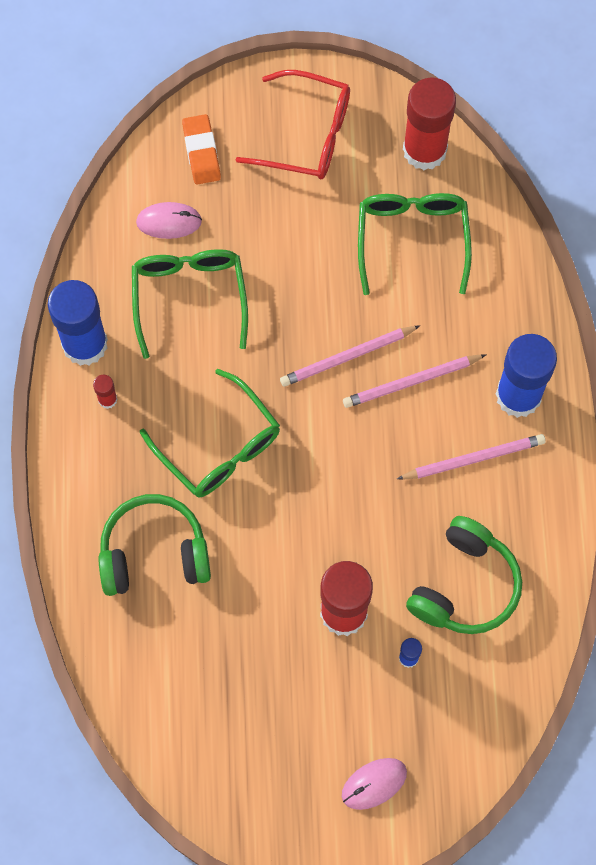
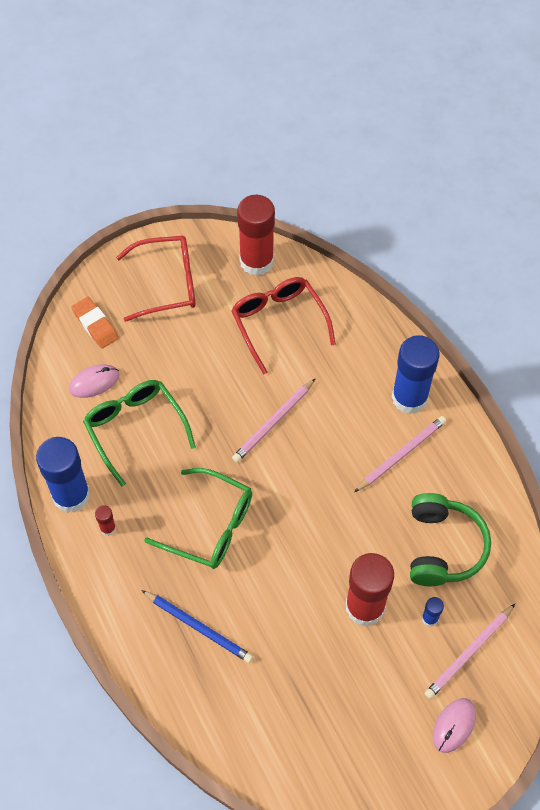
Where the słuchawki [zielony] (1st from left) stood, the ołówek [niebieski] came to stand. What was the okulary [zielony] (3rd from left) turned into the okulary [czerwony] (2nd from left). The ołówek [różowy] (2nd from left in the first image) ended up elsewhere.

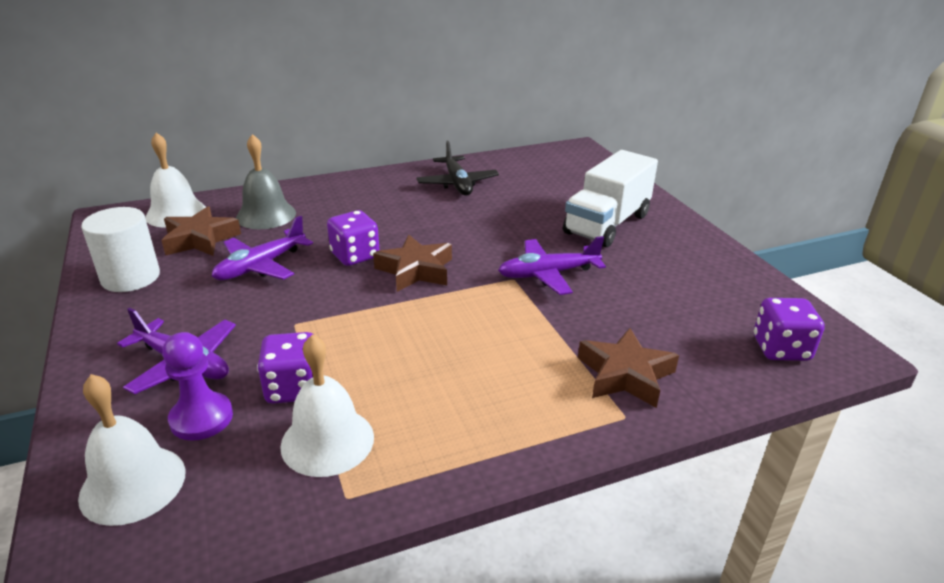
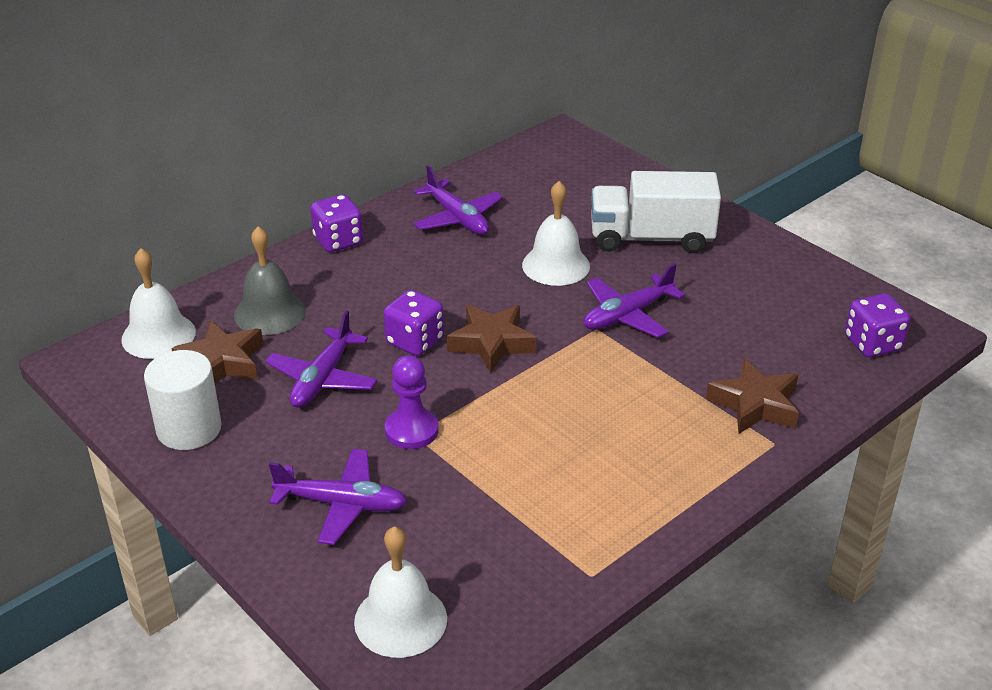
The kostka do gry [fioletowy] (1st from left) ended up elsewhere. The pionek [fioletowy] ended up elsewhere. What was the samolot [czarny] turned into the samolot [fioletowy] (3rd from left). The dzwonek [biały] (3rd from left) ended up elsewhere. The ciężarówka [biały] ended up facing another way, 75 degrees clockwise from before.

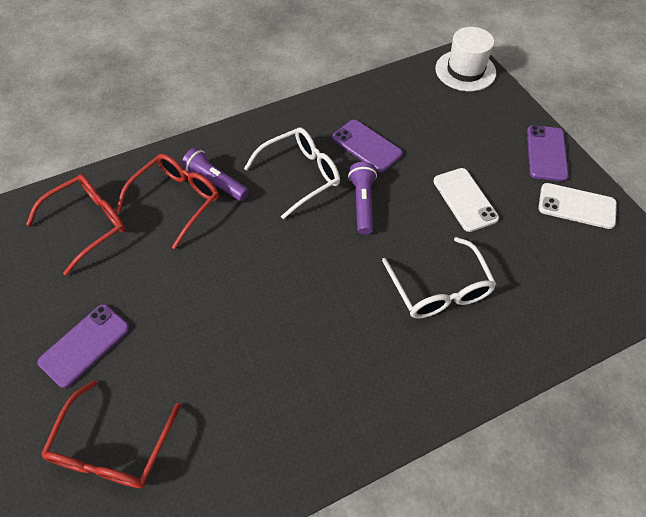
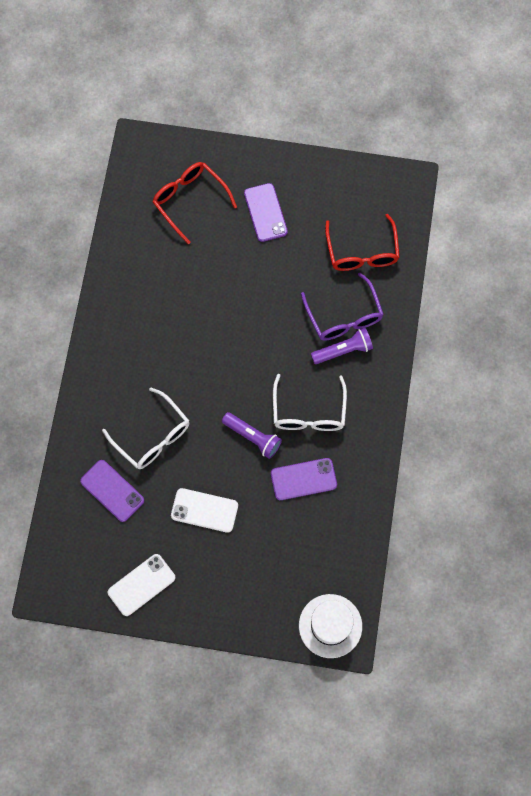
The telefon [fioletowy] (3rd from left in the first image) ended up elsewhere. The okulary [biały] (2nd from left in the first image) ended up facing another way, 150 degrees counterclockwise from before. What was the okulary [czerwony] (3rd from left) turned into the okulary [fioletowy].

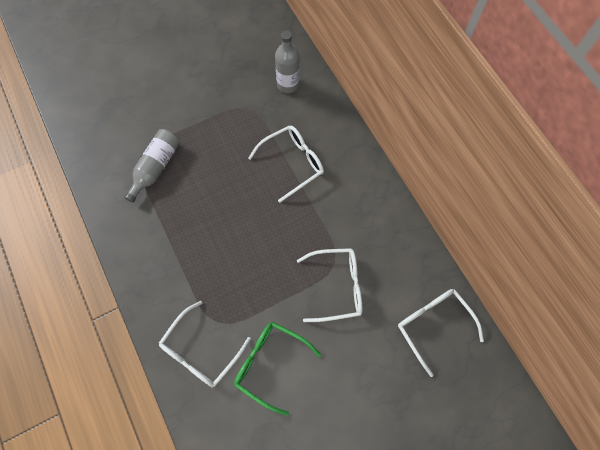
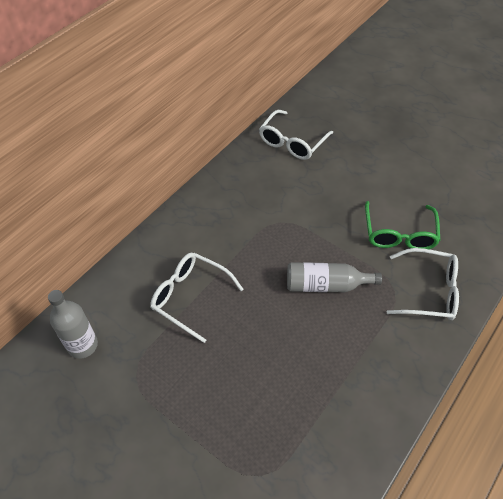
The butelka [szary] (1st from left in the first image) ended up elsewhere. The second view lost the okulary [biały] (3rd from left).

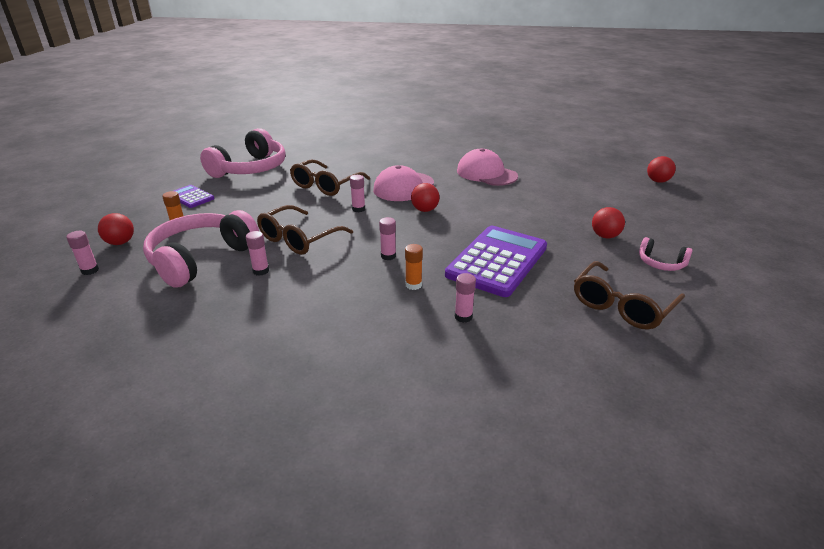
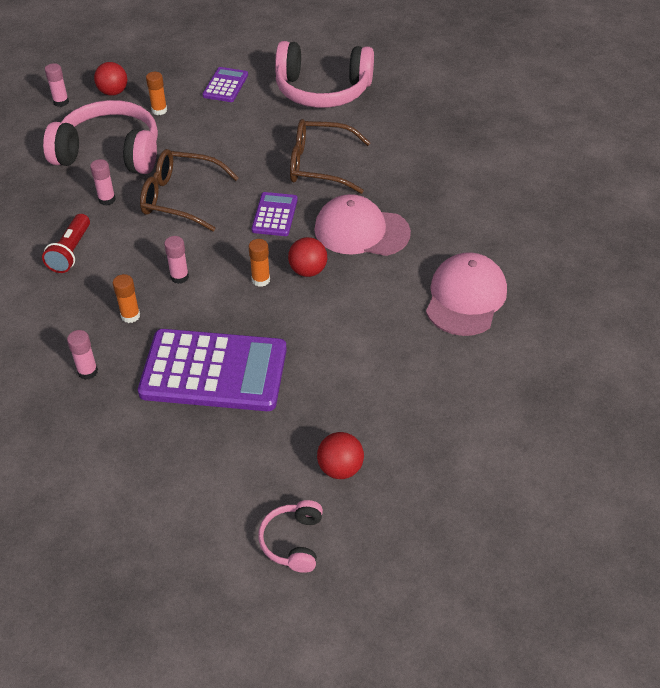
The second view gained the latarka [czerwony]. The second view gained the klej w sztyfcie [pomarańczowy] (3rd from left). Where the klej w sztyfcie [różowy] (3rd from left) stood, the kalkulator [fioletowy] (3rd from left) came to stand. The second view lost the okulary [brązowy] (3rd from left). The second view lost the piłka [czerwony] (4th from left).

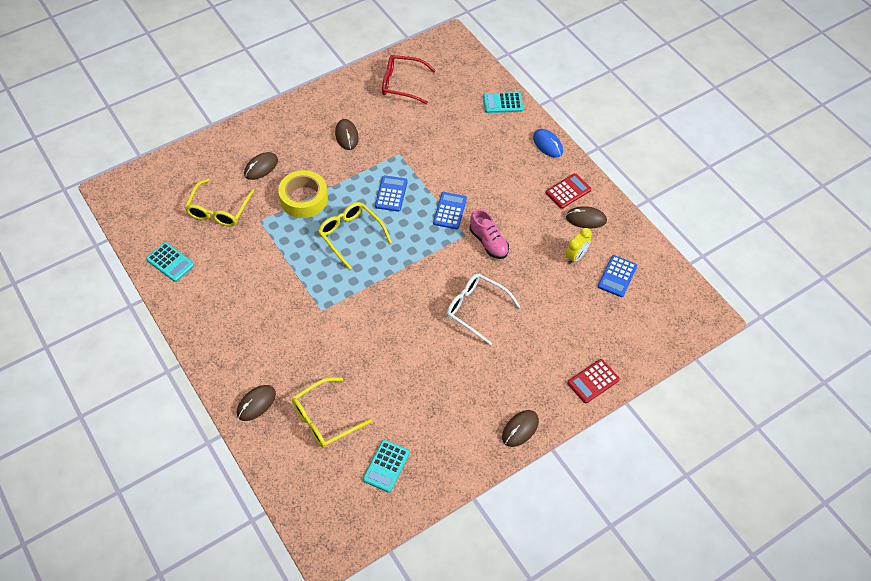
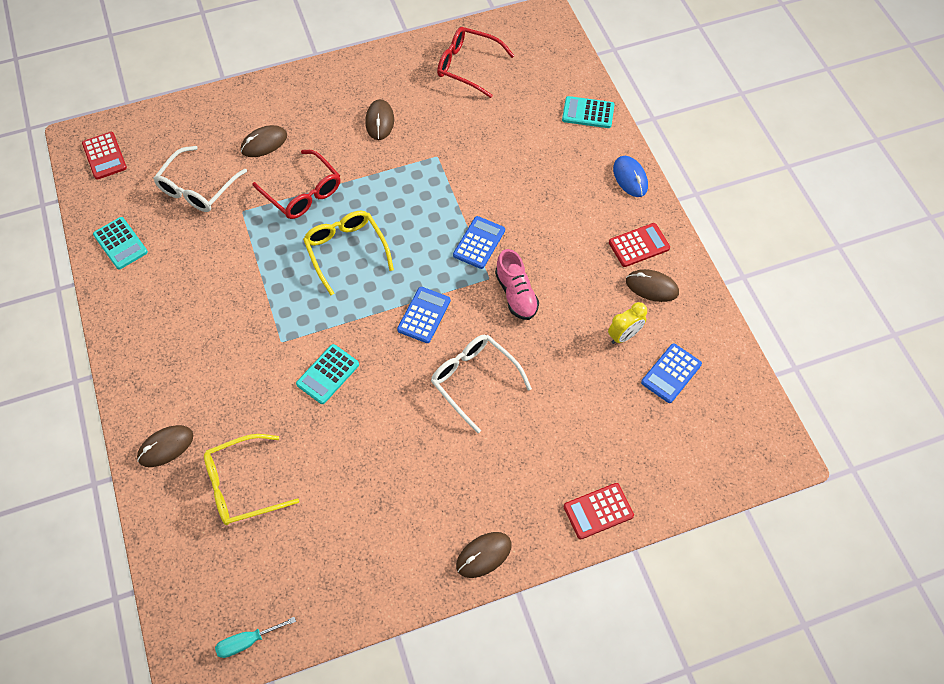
The second view gained the kalkulator [czerwony] (1st from left). What was the okulary [żółty] (1st from left) turned into the okulary [biały] (1st from left). The second view gained the śrubokręt [turkusowy]. Where the taśma klejąca [żółty] stood, the okulary [czerwony] (1st from left) came to stand. The kalkulator [turkusowy] (2nd from left) ended up elsewhere. The kalkulator [niebieski] (1st from left) ended up elsewhere.

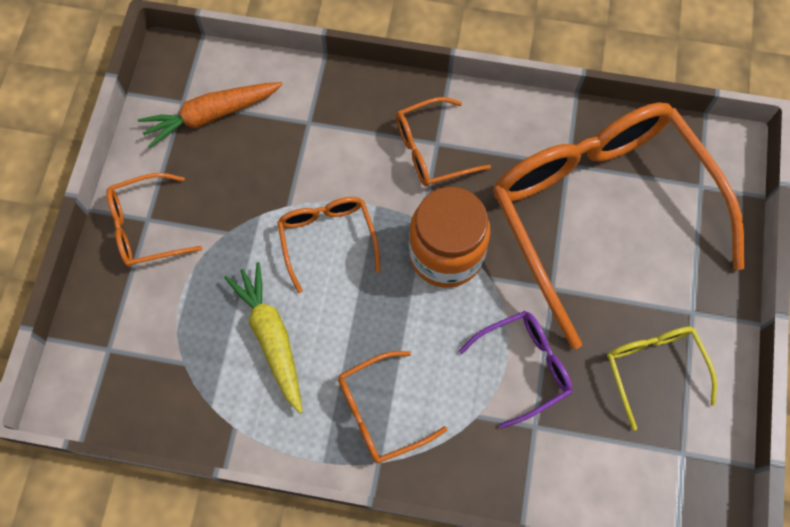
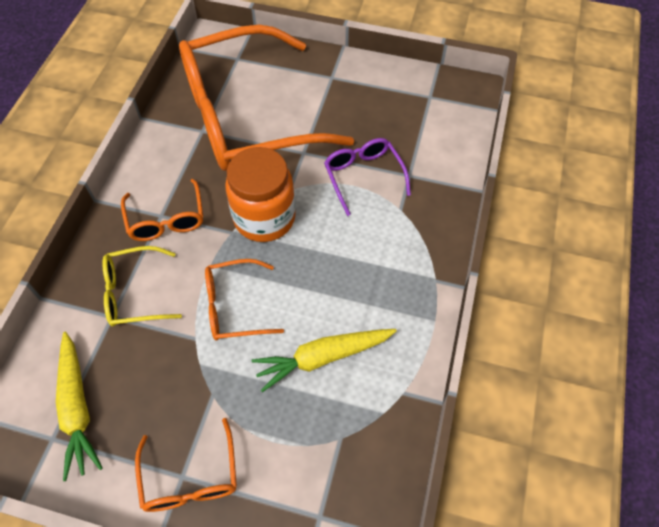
What was the marchewka [pomarańczowy] turned into the marchewka [żółty] (1st from left). The okulary [żółty] ended up elsewhere. The second view lost the okulary [pomarańczowy] (3rd from left).

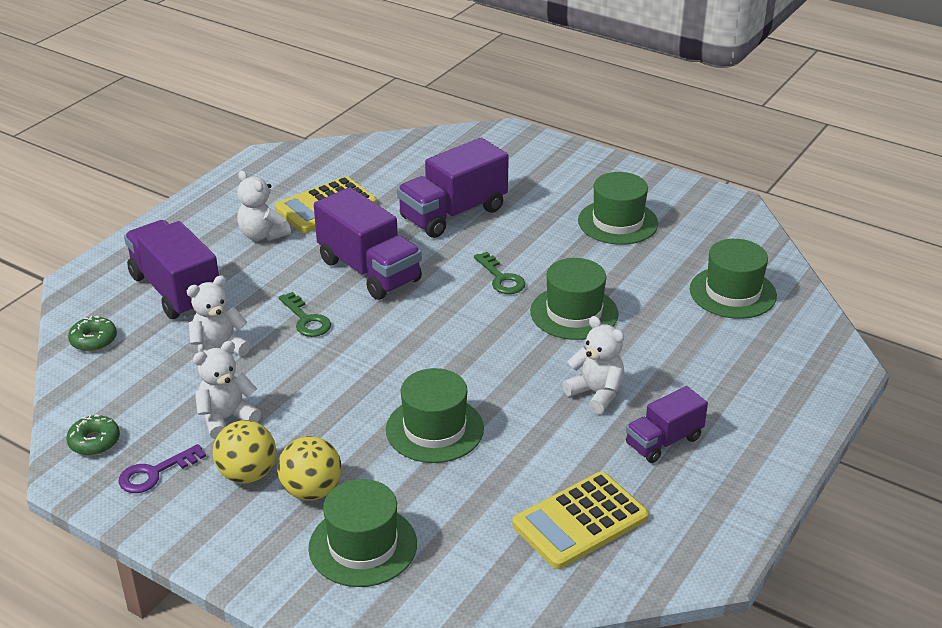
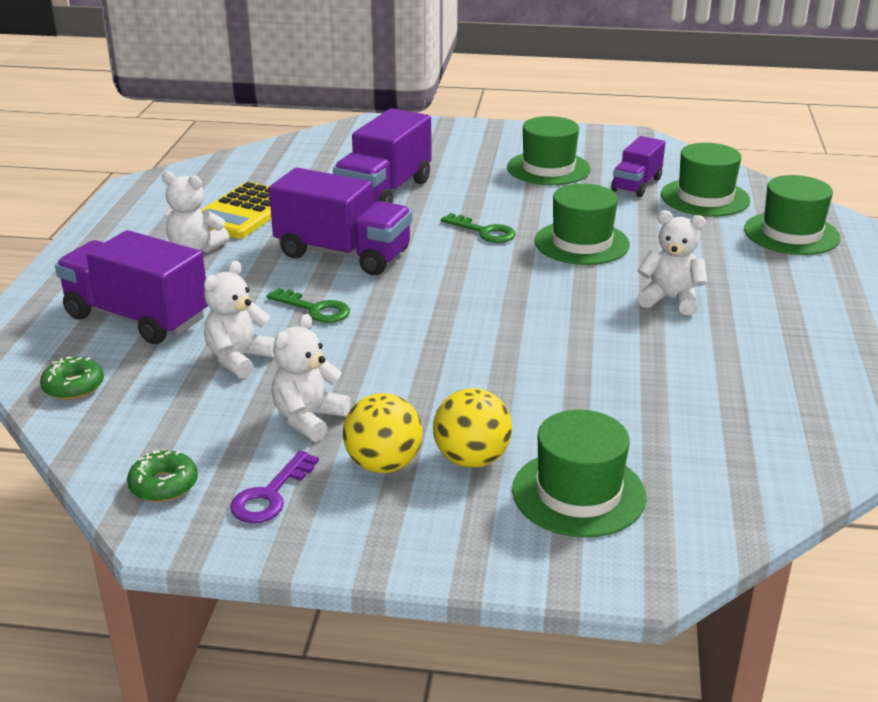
The ciężarówka [fioletowy] (4th from left) ended up elsewhere. The kapelusz [zielony] (2nd from left in the first image) ended up elsewhere. The second view lost the kalkulator [żółty] (2nd from left).

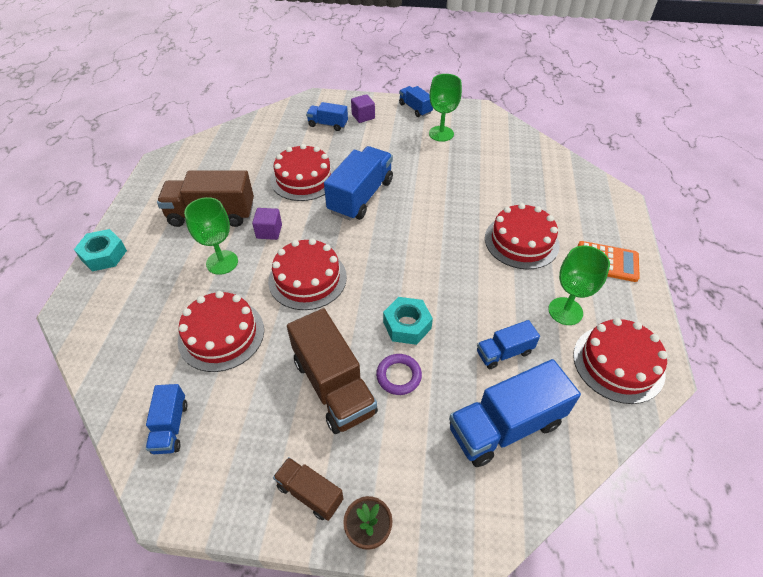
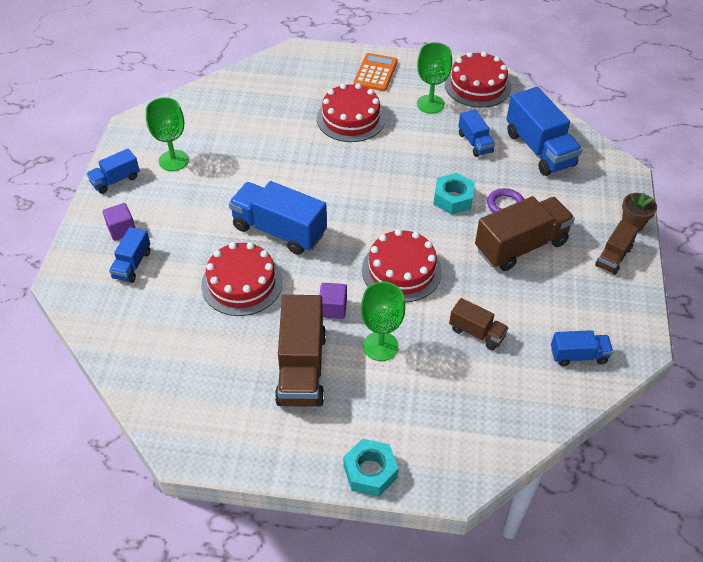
Where the tort [czerwony] (1st from left) stood, the ciężarówka [brązowy] (2nd from left) came to stand.

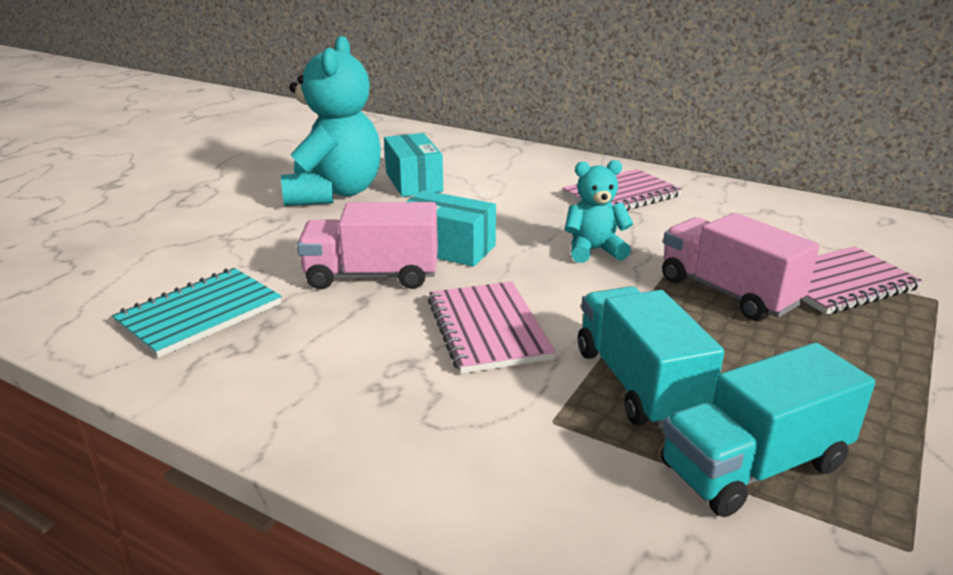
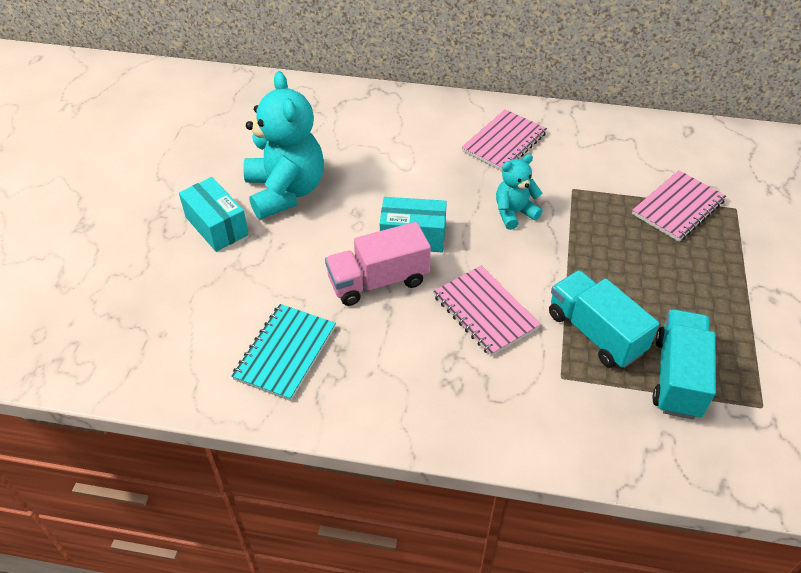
The pudełko [turkusowy] (1st from left) ended up elsewhere. The ciężarówka [turkusowy] (2nd from left) ended up facing another way, 150 degrees clockwise from before. The second view lost the ciężarówka [różowy] (2nd from left).

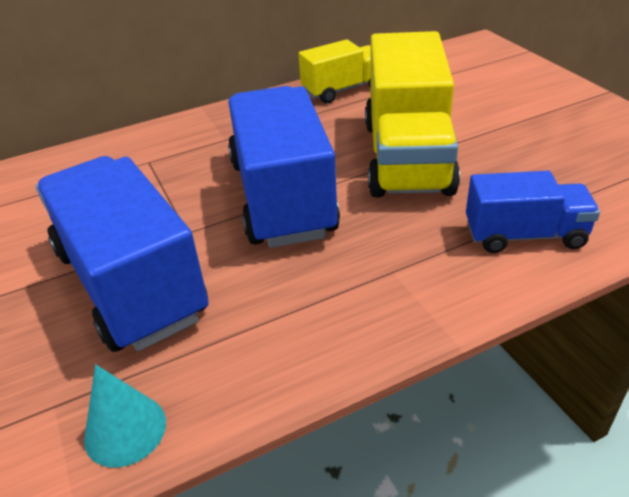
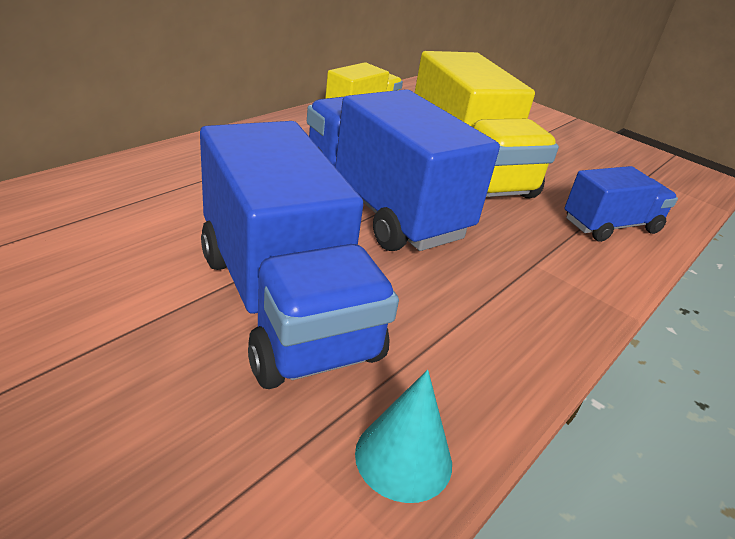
The ciężarówka [niebieski] (1st from left) ended up facing another way, 150 degrees counterclockwise from before.

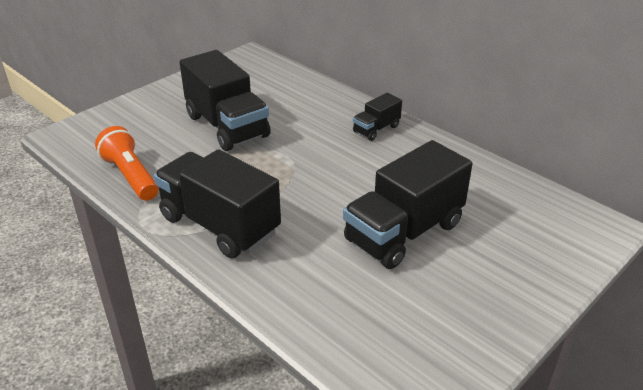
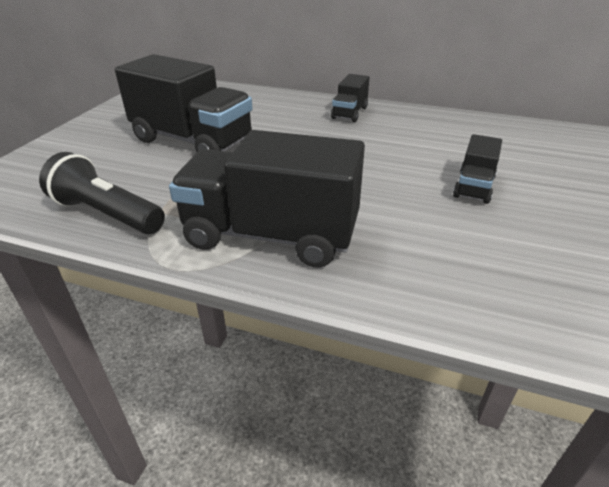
What was the latarka [pomarańczowy] turned into the latarka [czarny]. The size of the ciężarówka [czarny] (4th from left) changed by a factor of 0.49.

